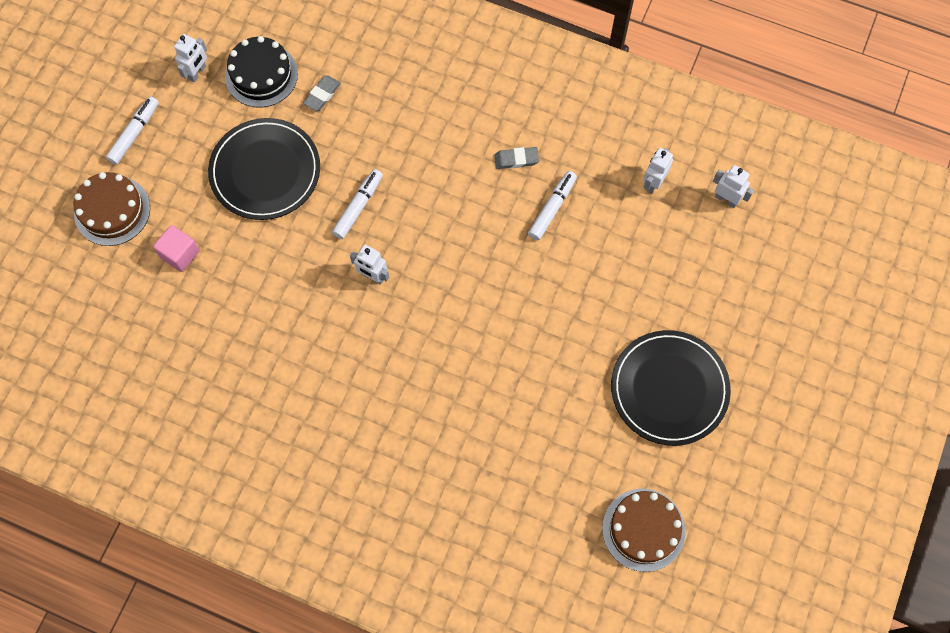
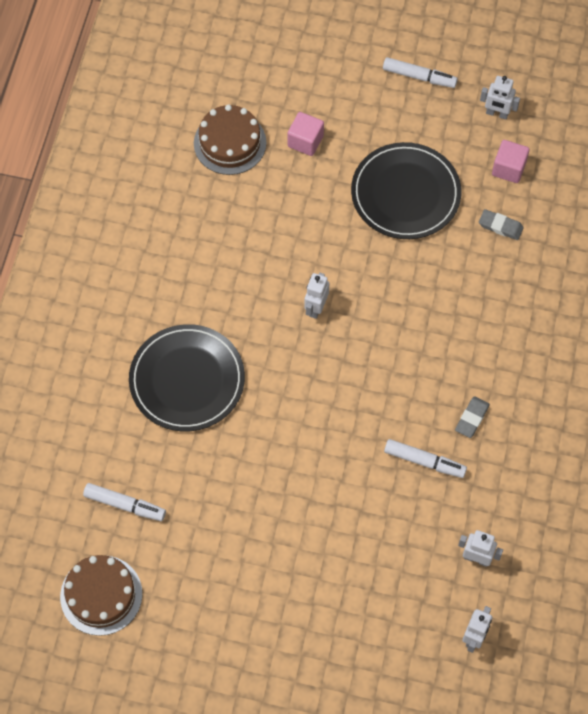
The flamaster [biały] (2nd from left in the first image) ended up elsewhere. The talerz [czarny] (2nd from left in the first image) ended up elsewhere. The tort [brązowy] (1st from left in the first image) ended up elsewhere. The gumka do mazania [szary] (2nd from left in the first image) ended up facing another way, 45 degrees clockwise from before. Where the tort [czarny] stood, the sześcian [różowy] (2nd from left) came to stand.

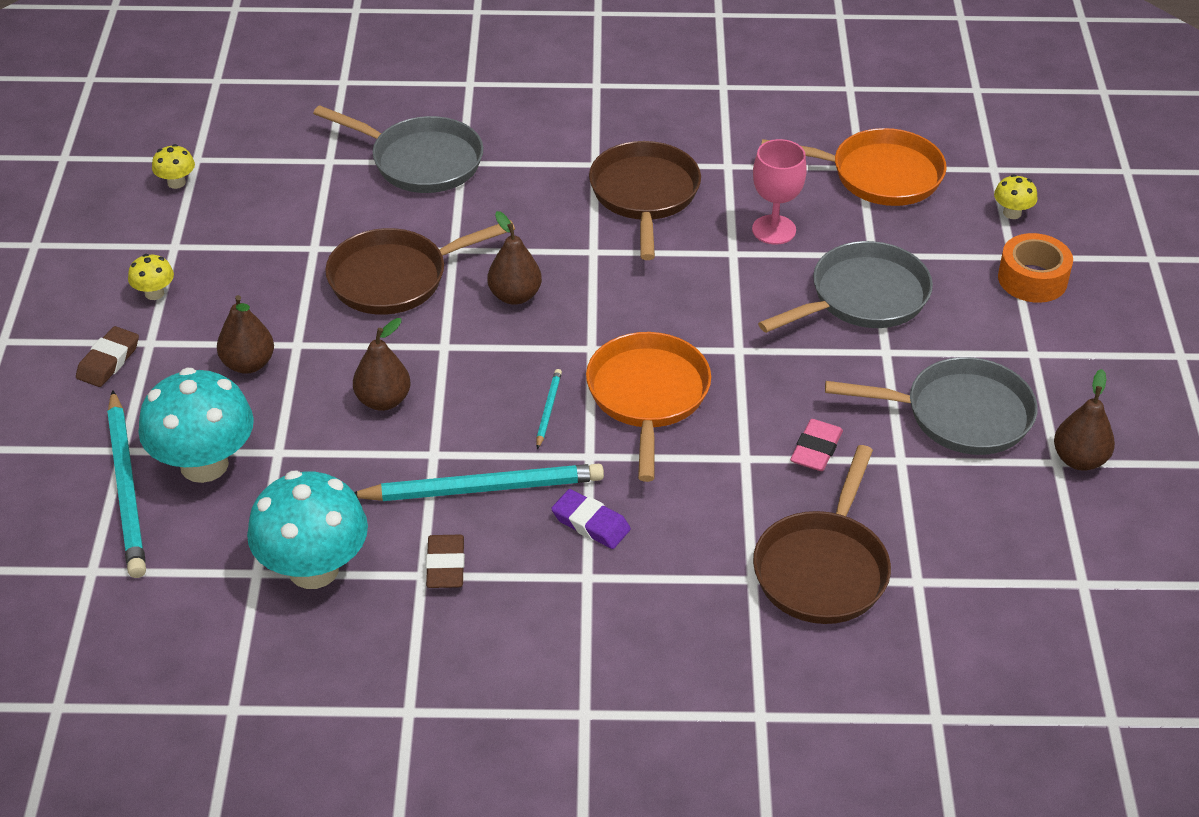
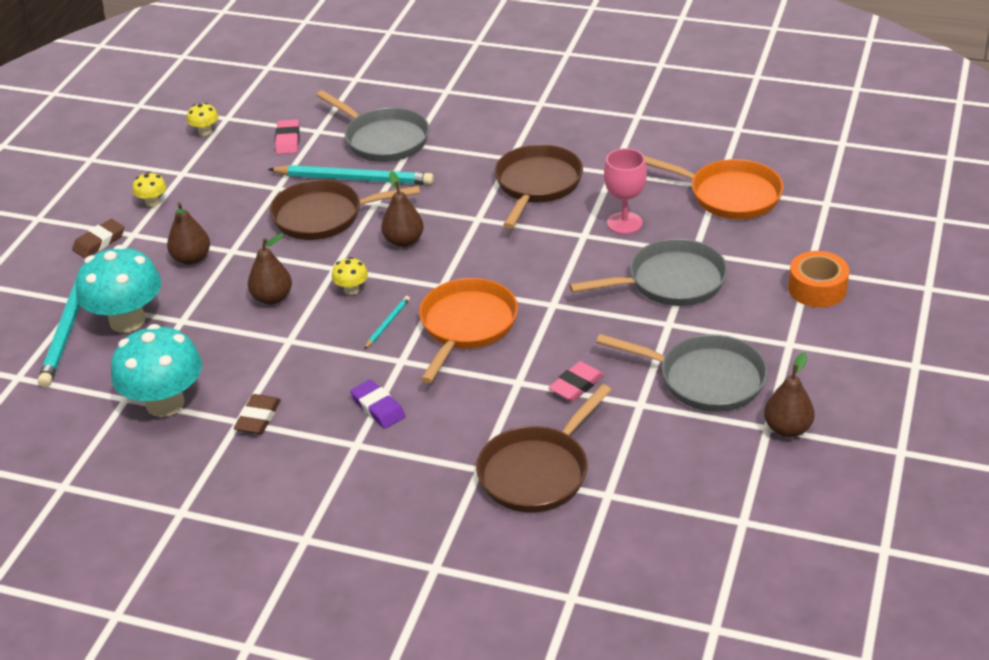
The ołówek [turkusowy] (2nd from left) ended up elsewhere. The second view gained the gumka do mazania [różowy] (1st from left). The grzyb [żółty] (3rd from left) ended up elsewhere.

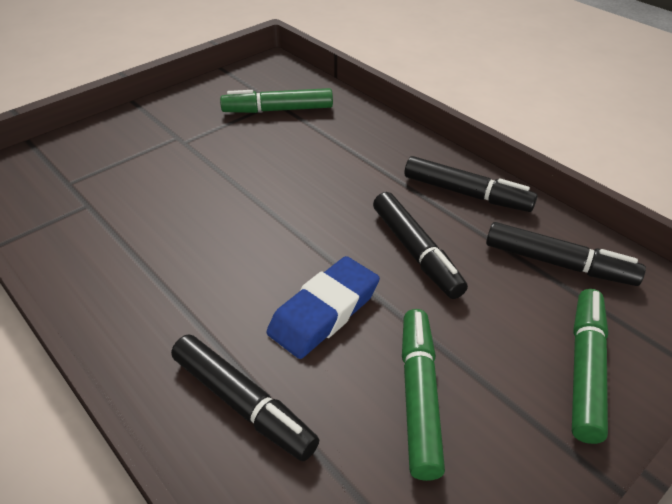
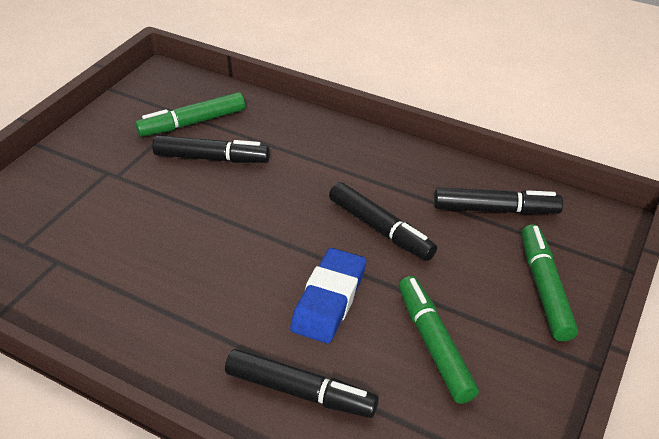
The flamaster [czarny] (3rd from left in the first image) ended up elsewhere.

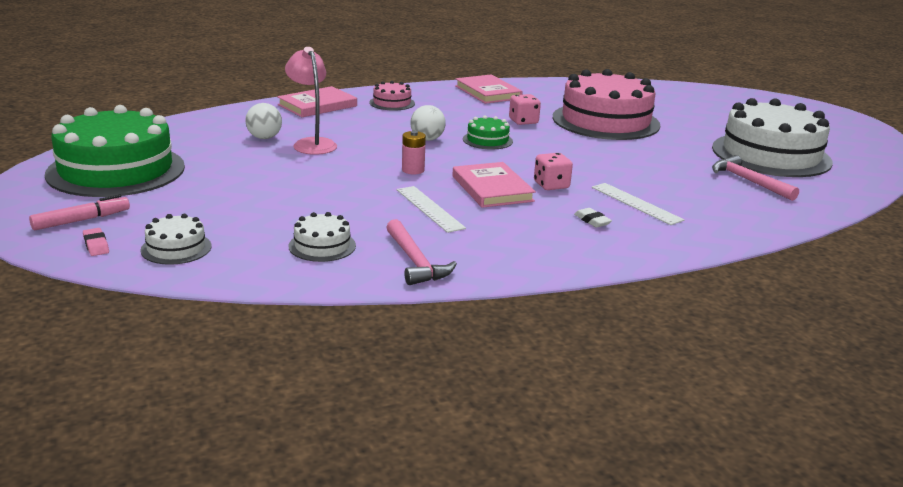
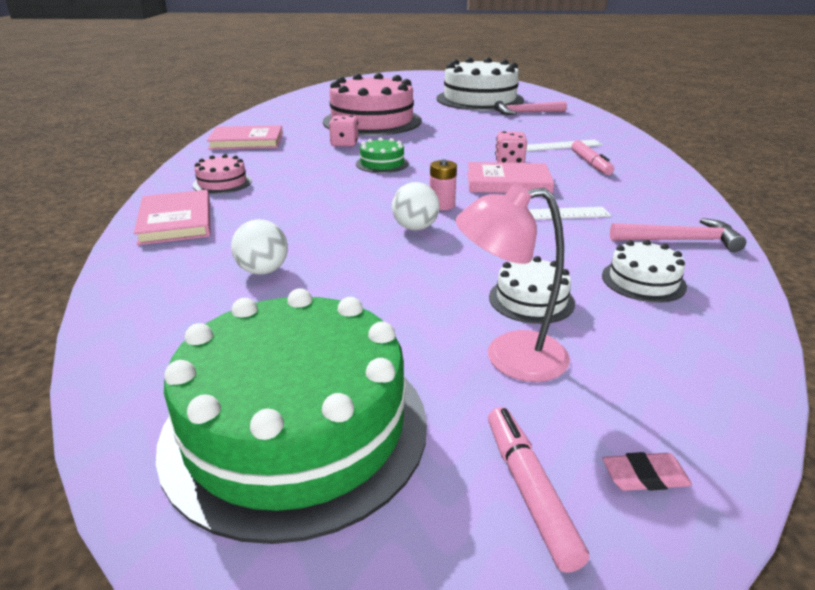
The piłka [biały] (2nd from left) ended up elsewhere. The lampka [różowy] ended up elsewhere. The tort [biały] (1st from left in the first image) ended up elsewhere. Where the gumka do mazania [biały] stood, the flamaster [różowy] (2nd from left) came to stand.

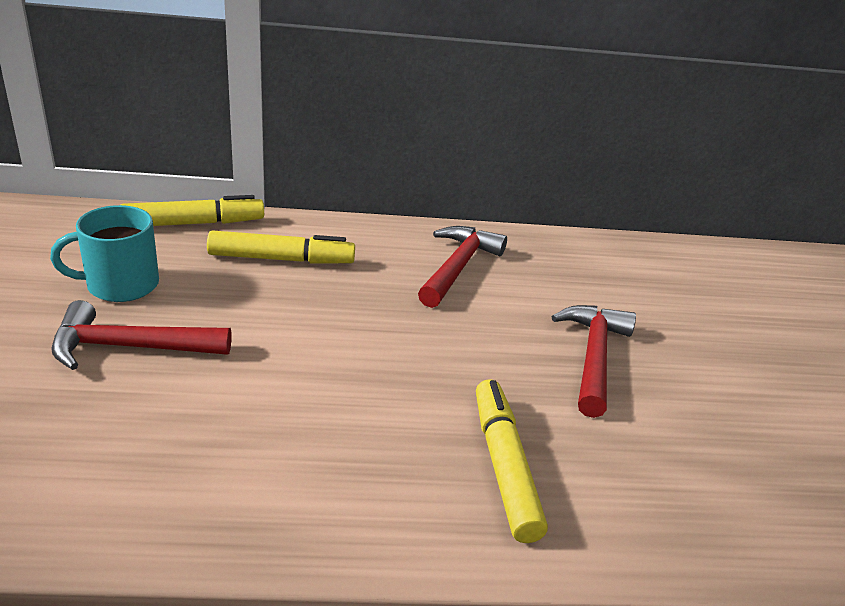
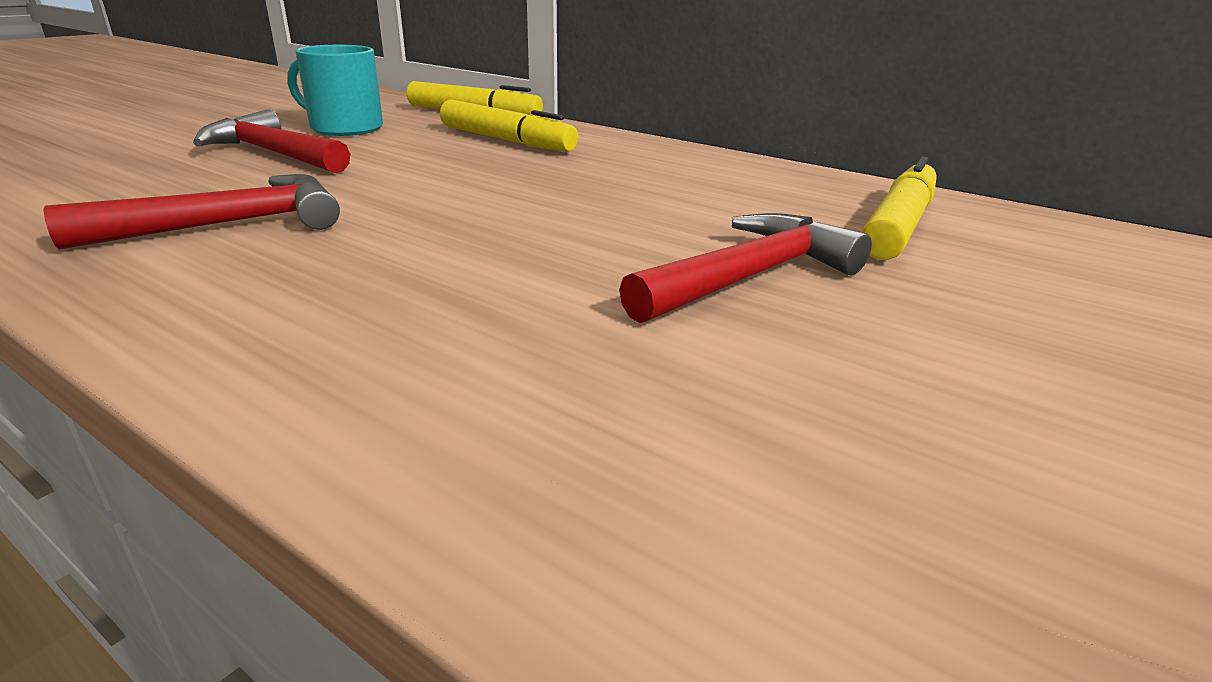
The młotek [czerwony] (2nd from left in the first image) ended up elsewhere. The flamaster [żółty] (3rd from left) ended up elsewhere.

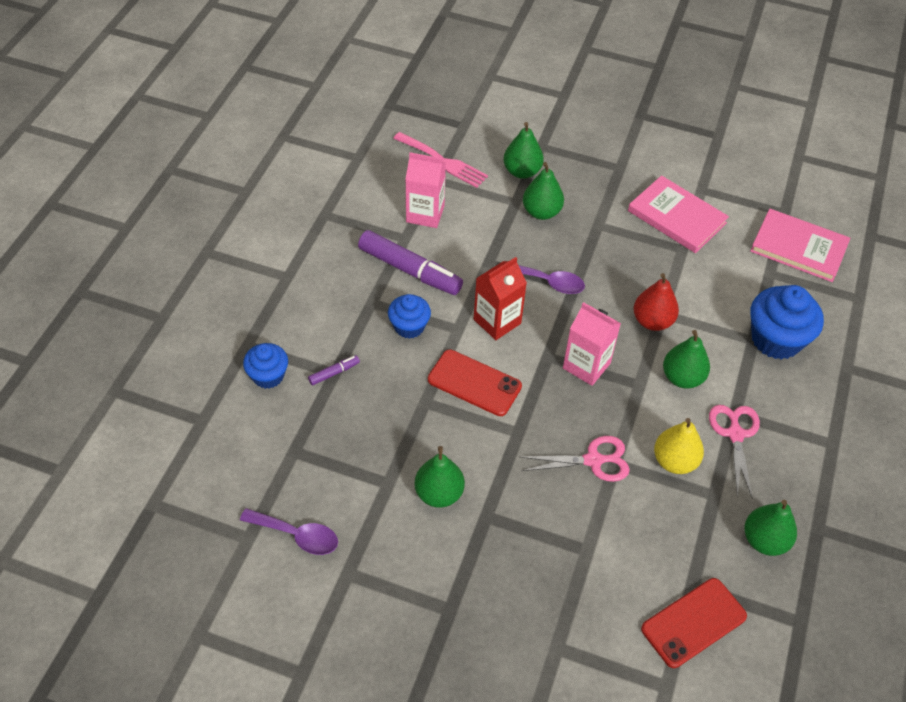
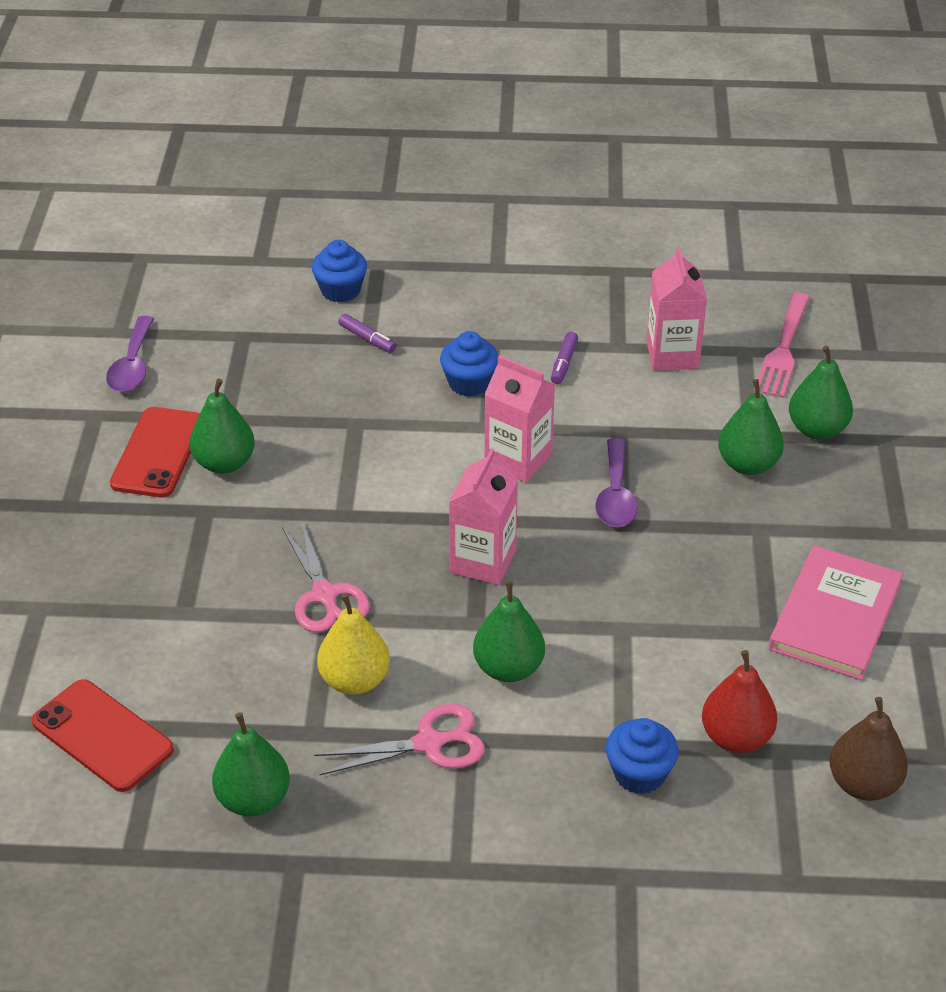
The telefon [czerwony] (1st from left in the first image) ended up elsewhere. What was the karton mleka [czerwony] turned into the karton mleka [różowy] (2nd from left). The size of the flamaster [fioletowy] (2nd from left) changed by a factor of 0.44. The size of the muffinka [niebieski] (3rd from left) changed by a factor of 0.60. The gruszka [czerwony] ended up elsewhere. Where the książka [różowy] (2nd from left) stood, the gruszka [brązowy] came to stand.

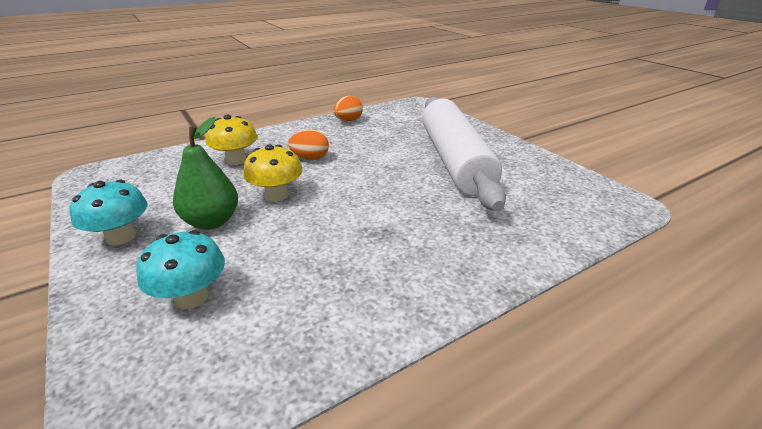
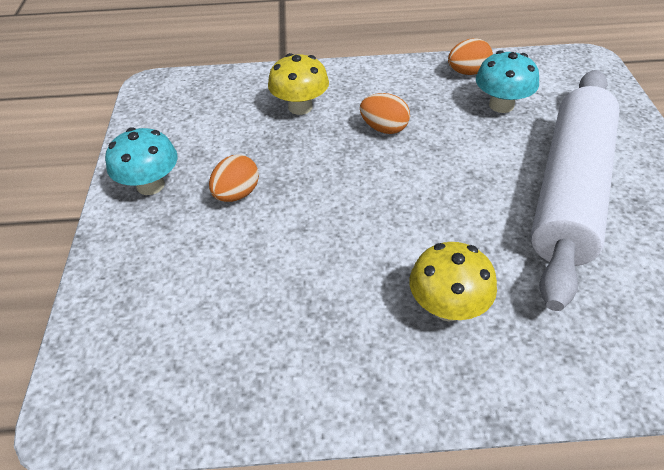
Where the gruszka [zielony] stood, the jajko [pomarańczowy] (1st from left) came to stand. The grzyb [żółty] (2nd from left) ended up elsewhere. The grzyb [turkusowy] (2nd from left) ended up elsewhere.

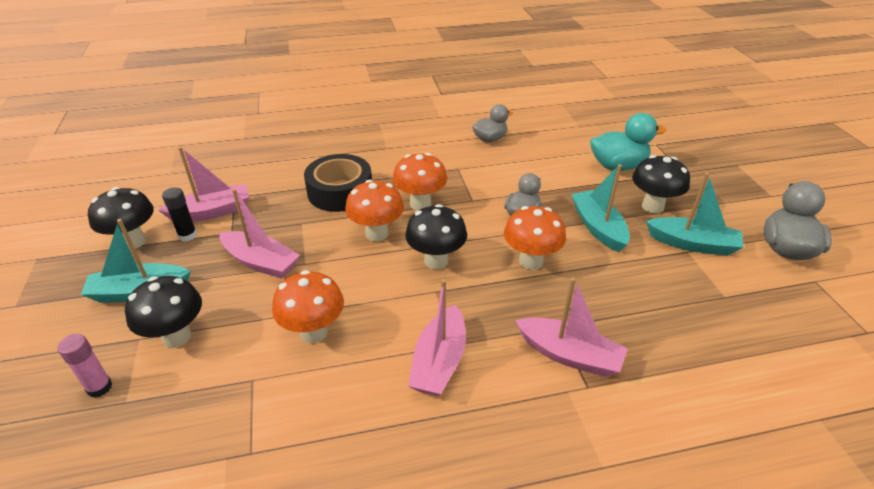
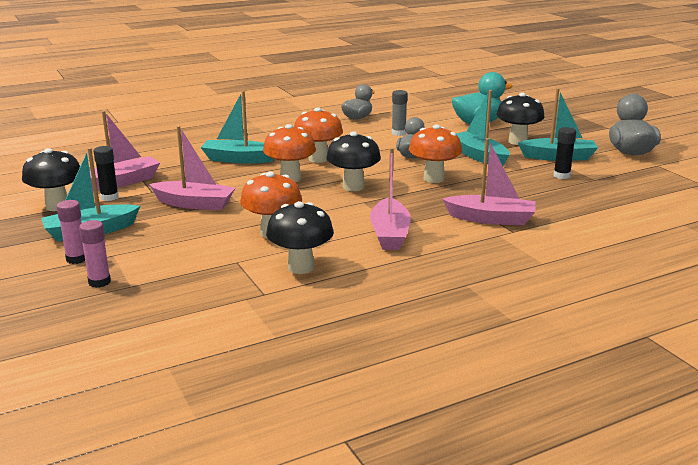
The second view gained the klej w sztyfcie [różowy] (1st from left). Where the taśma klejąca [czarny] stood, the łódka [turkusowy] (2nd from left) came to stand. The grzyb [czarny] (2nd from left) ended up elsewhere. The second view gained the klej w sztyfcie [szary]. The second view gained the klej w sztyfcie [czarny] (2nd from left).

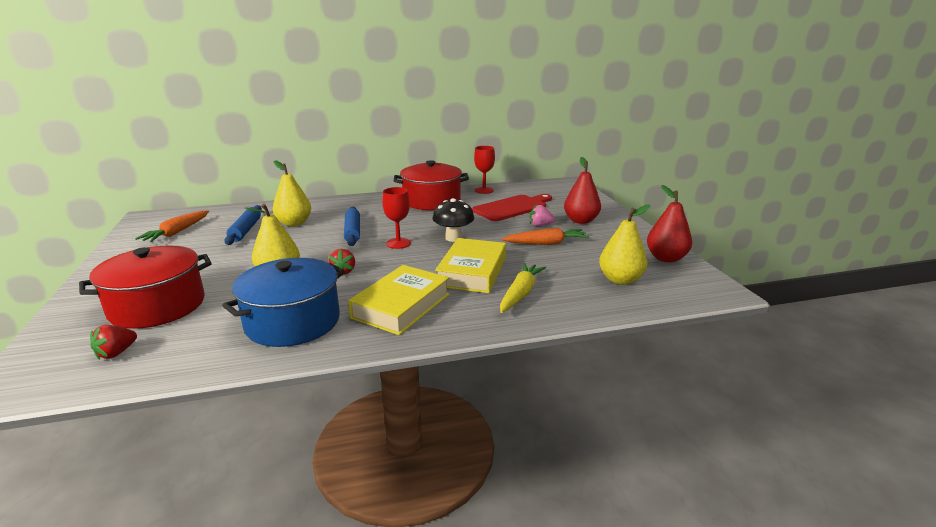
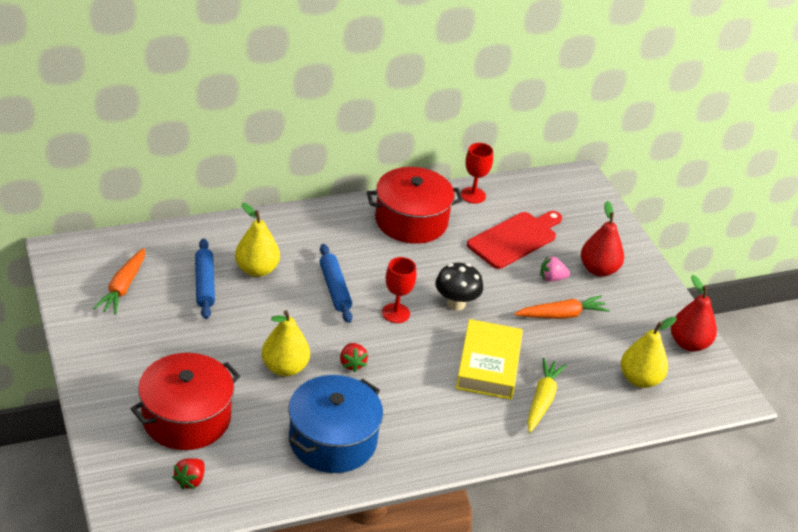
The second view lost the książka [żółty] (1st from left).

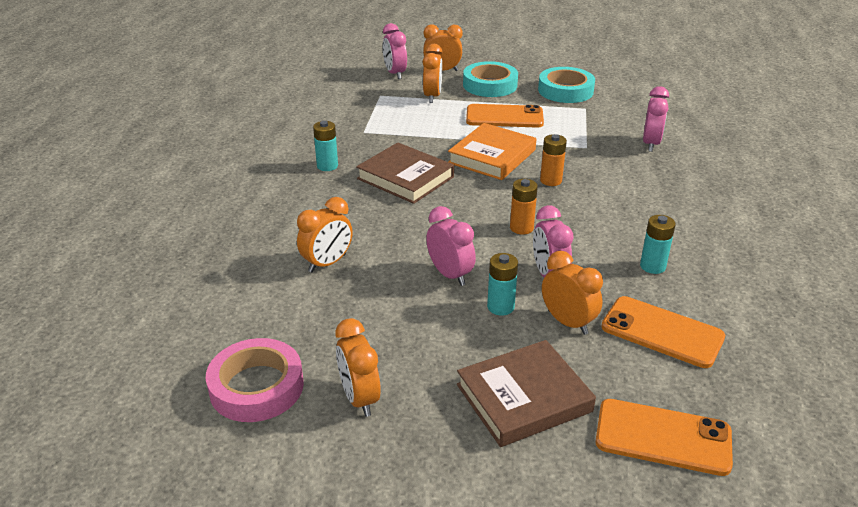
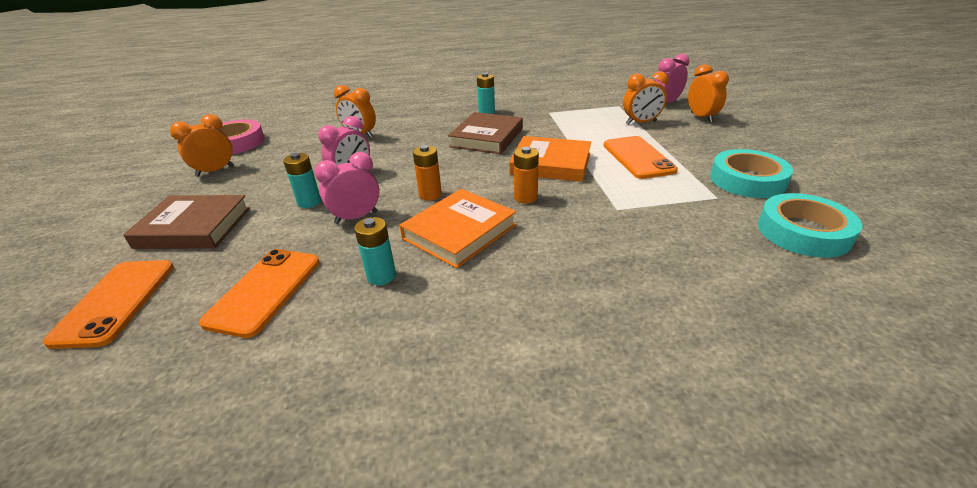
The książka [brązowy] (2nd from left in the first image) ended up facing another way, 45 degrees counterclockwise from before. The second view gained the książka [pomarańczowy] (1st from left). The taśma klejąca [turkusowy] (1st from left in the first image) ended up elsewhere. The second view lost the budzik [pomarańczowy] (5th from left). The second view lost the budzik [różowy] (4th from left).

